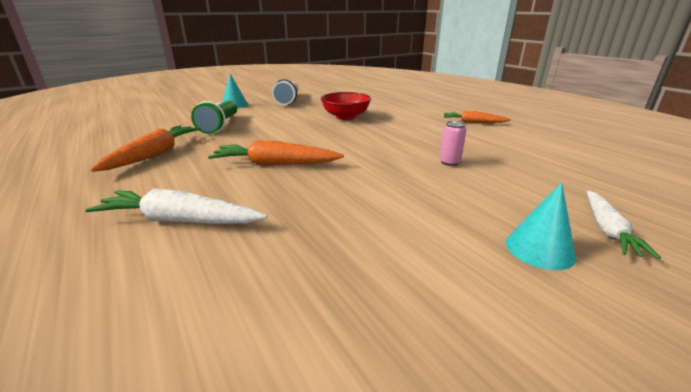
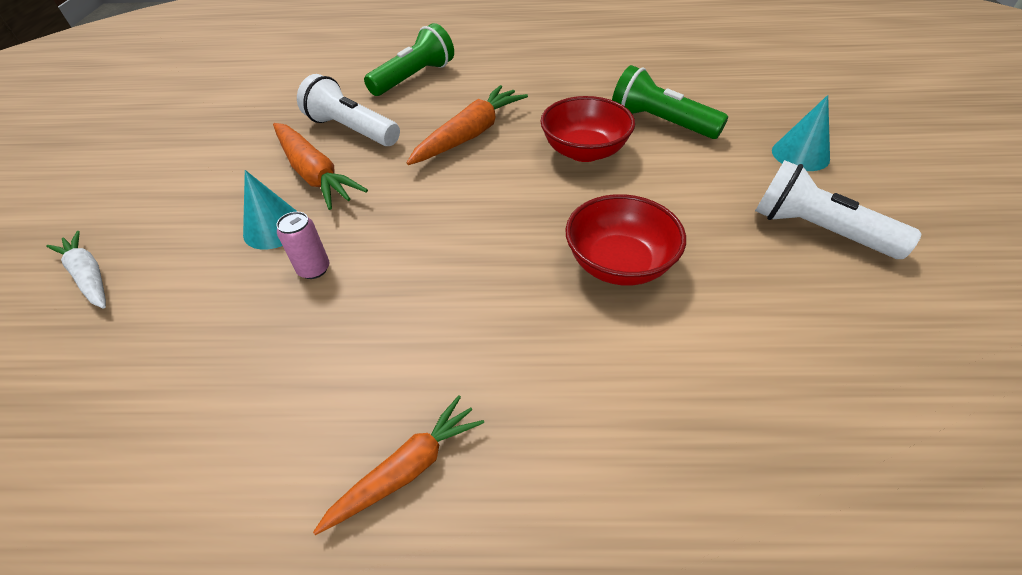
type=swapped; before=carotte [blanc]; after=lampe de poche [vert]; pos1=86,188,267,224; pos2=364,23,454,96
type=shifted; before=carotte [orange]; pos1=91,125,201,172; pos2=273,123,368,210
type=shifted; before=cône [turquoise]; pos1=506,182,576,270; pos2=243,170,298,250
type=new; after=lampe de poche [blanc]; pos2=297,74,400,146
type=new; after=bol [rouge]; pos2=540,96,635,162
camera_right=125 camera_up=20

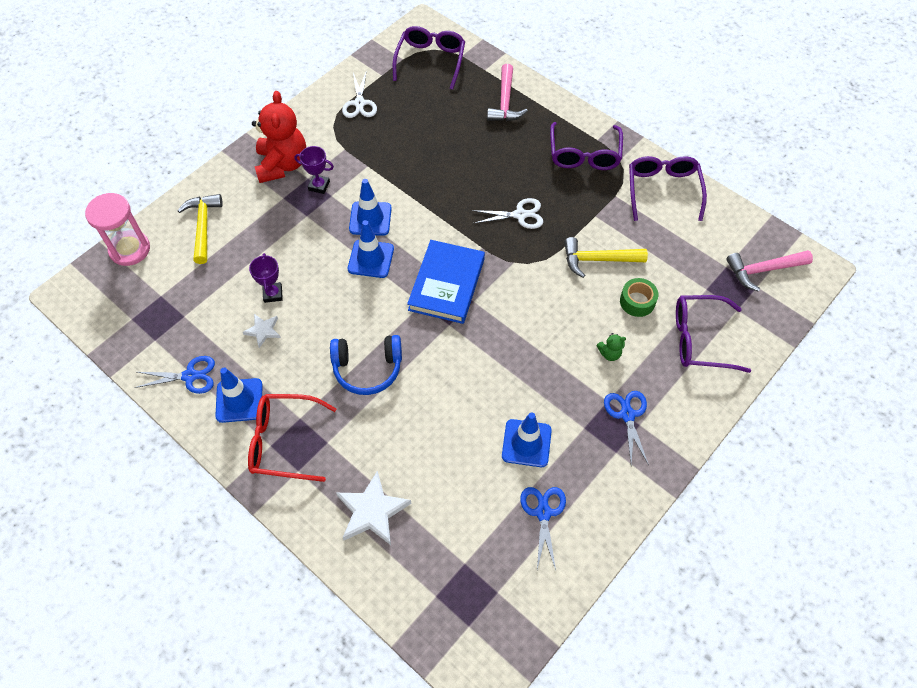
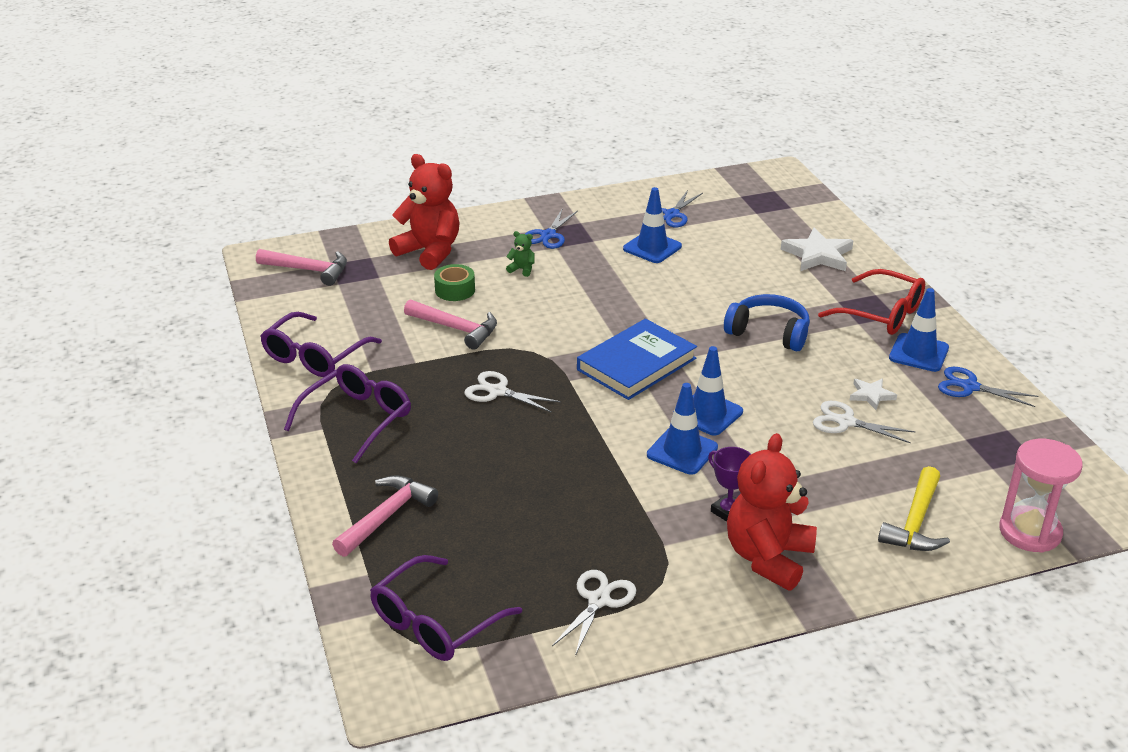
type=swapped; before=trophée [violet]; after=ciseaux [blanc]; pos1=249,253,283,303; pos2=813,401,916,443
type=repainted; before=marteau [jaune]; after=marteau [rose]; pos1=564,237,648,278; pos2=404,299,497,350
type=swapped; before=lunettes [violet]; after=ours en peluche [rouge]; pos1=676,295,751,373; pos2=389,154,460,270
camera_right=-150 camera_up=-25

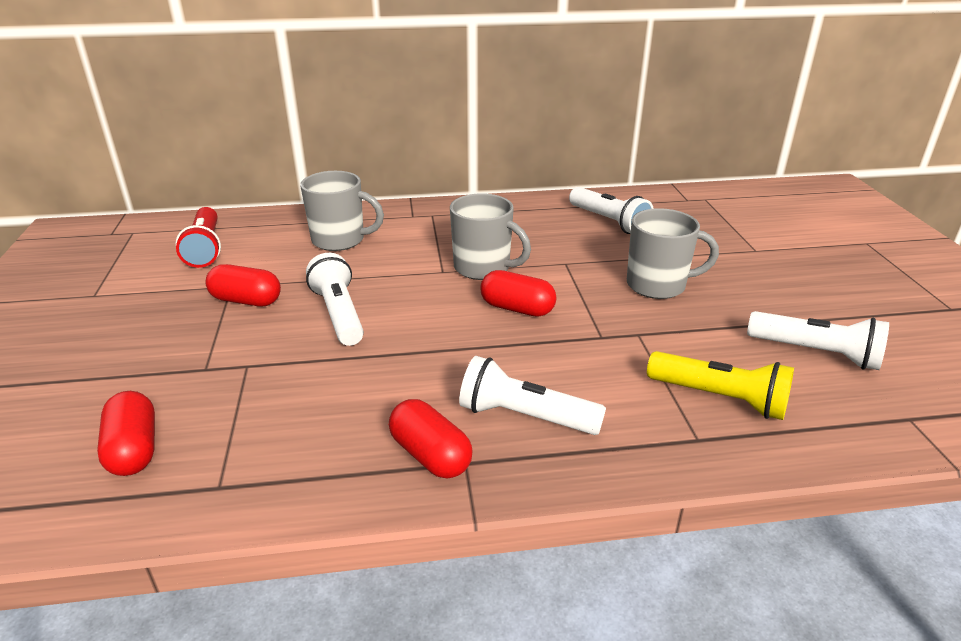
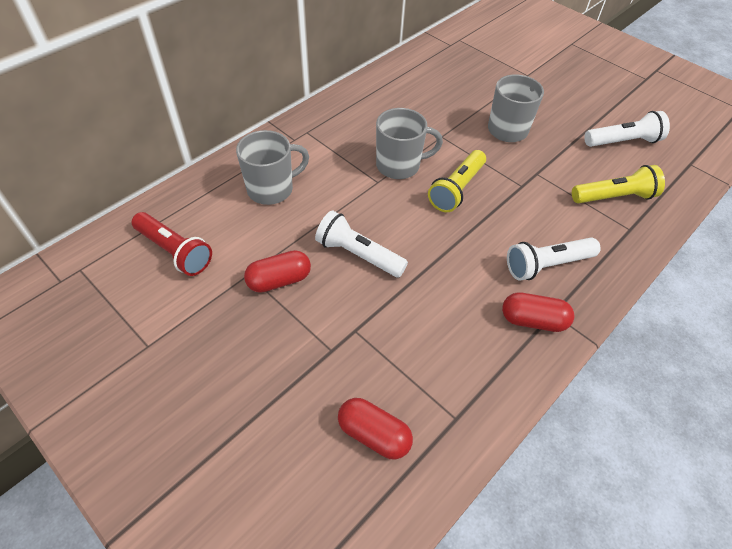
type=swapped; before=gélule [rouge]; after=lampe de poche [jaune]; pos1=480,270,556,317; pos2=428,150,486,212
type=gone; before=lampe de poche [blanc]; pos1=569,187,654,234
camera_right=-40 camera_up=20

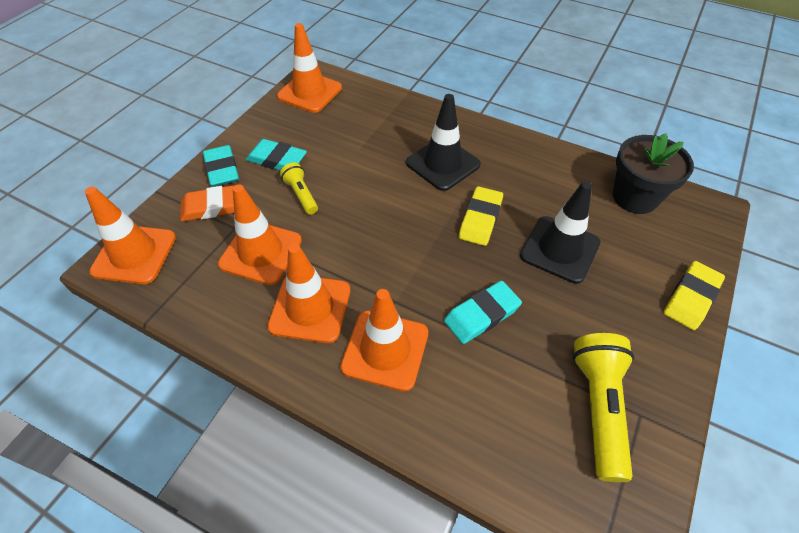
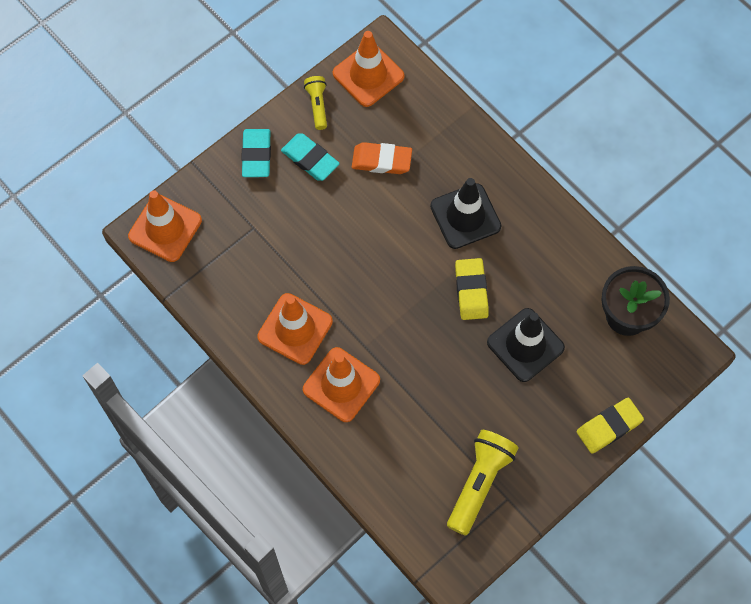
type=shifted; before=gomme [orange]; pos1=180,184,240,222; pos2=352,142,412,174
type=gone; before=cône de chantier [orange]; pos1=218,185,302,285
type=shifted; before=lampe de poche [jaune]; pos1=280,163,318,215; pos2=304,76,327,130
type=gone; before=gomme [turquoise]; pos1=444,281,522,344
type=rotated; before=gomme [jaune]; pos1=459,186,503,246; pos2=455,258,489,320; turn=-45
camera_right=20 camera_up=15

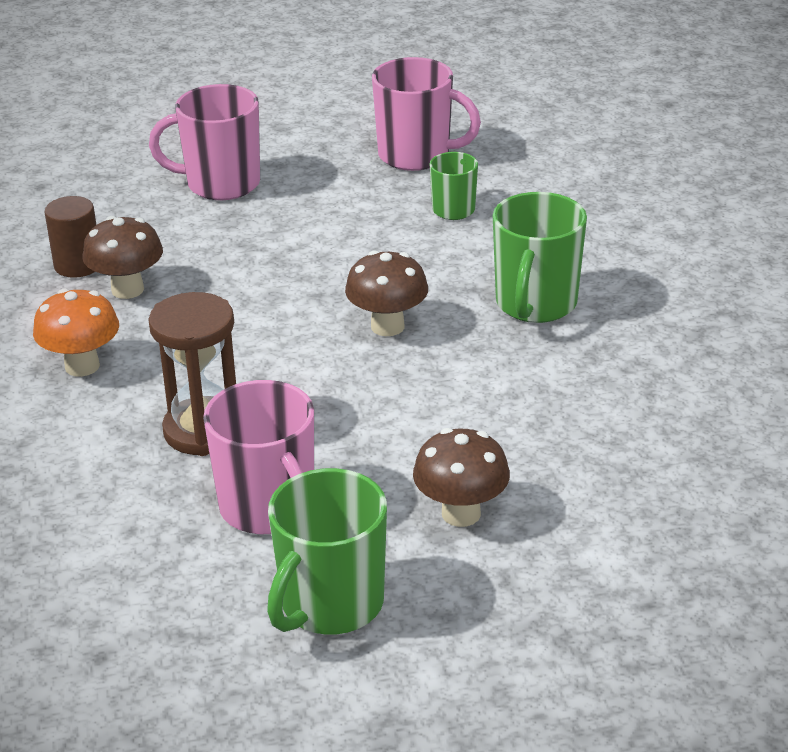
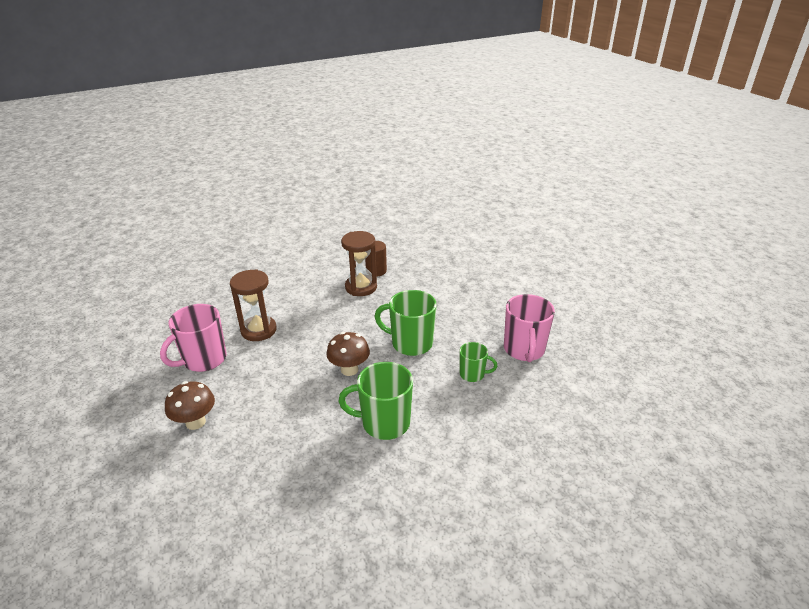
type=gone; before=champignon [orange]; pos1=33,289,119,377
type=swapped; before=champignon [marron]; after=sablier [marron]; pos1=82,216,163,299; pos2=341,231,377,296
type=gone; before=tasse [rose]; pos1=149,84,260,200
type=shifted; before=tasse [vert]; pos1=267,468,387,635; pos2=374,290,437,356
camera_right=75 camera_up=0

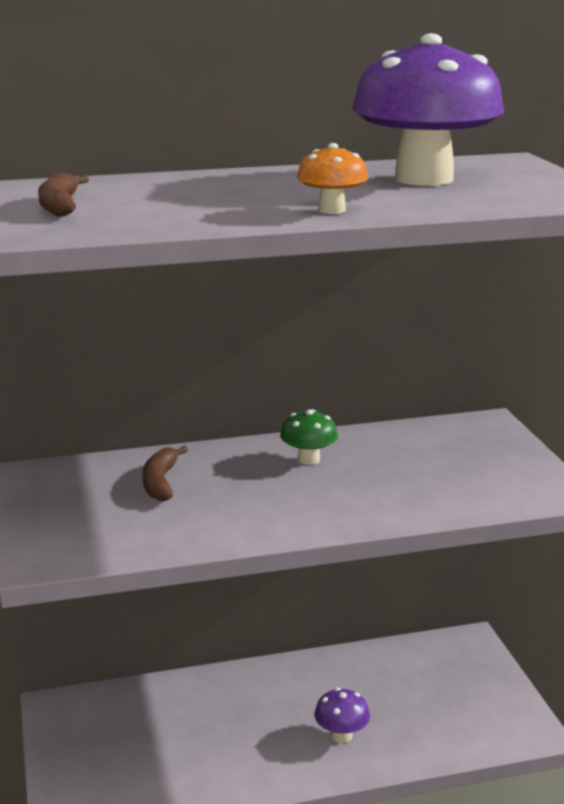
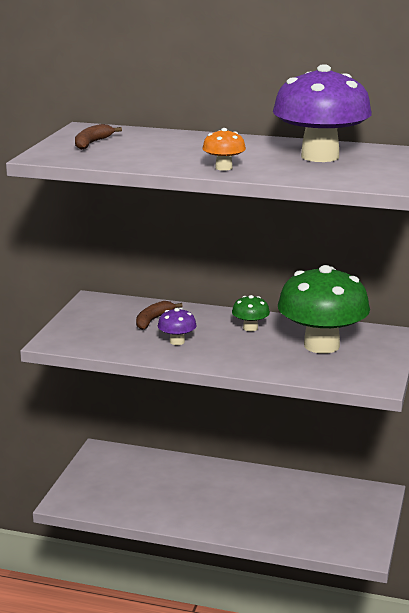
type=shifted; before=champignon [violet]; pos1=314,688,370,743; pos2=158,308,197,345
type=new; after=champignon [vert]; pos2=278,265,370,354
camera_right=30 camera_up=0

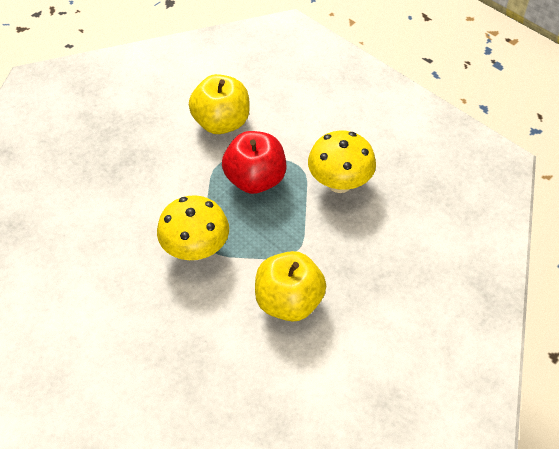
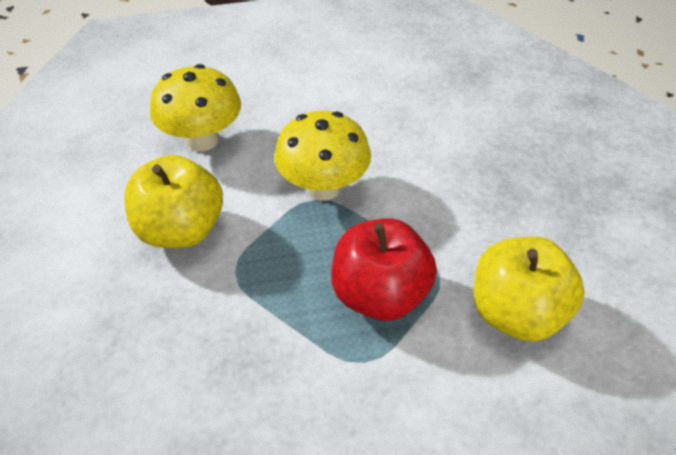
type=shifted; before=champignon [jaune]; pos1=308,131,376,193; pos2=150,64,241,151
camera_right=125 camera_up=-5

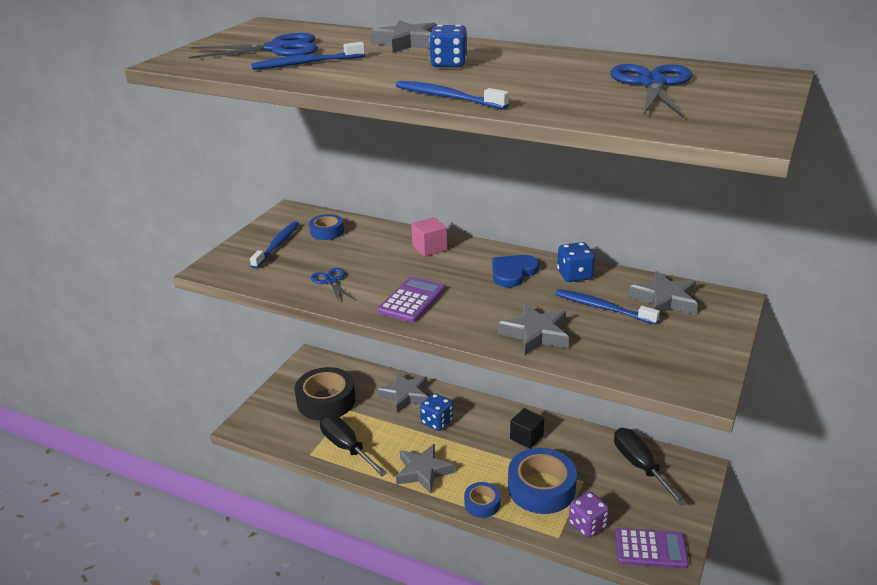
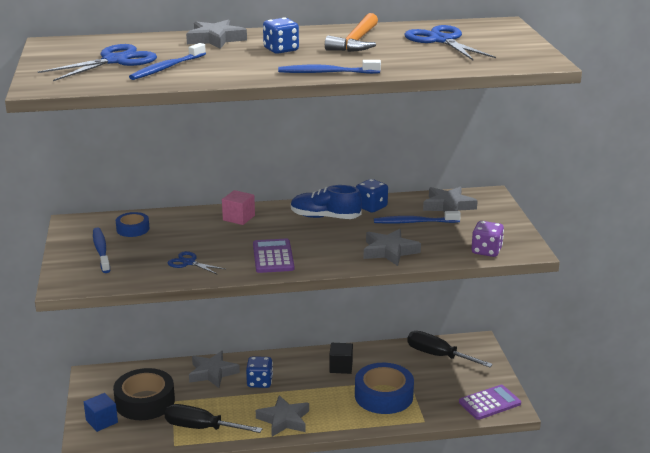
type=gone; before=ruban adhésif [bleu]; pos1=464,482,500,518
type=swapped; before=cœur [bleu]; after=chaussure [bleu]; pos1=492,255,539,287; pos2=291,185,362,219
type=shifted; before=dé [violet]; pos1=569,492,609,538; pos2=471,221,504,257
type=new; after=cube [bleu]; pos2=84,393,118,432
type=new; after=marteau [orange]; pos2=325,13,378,52
camera_right=-35 camera_up=-5

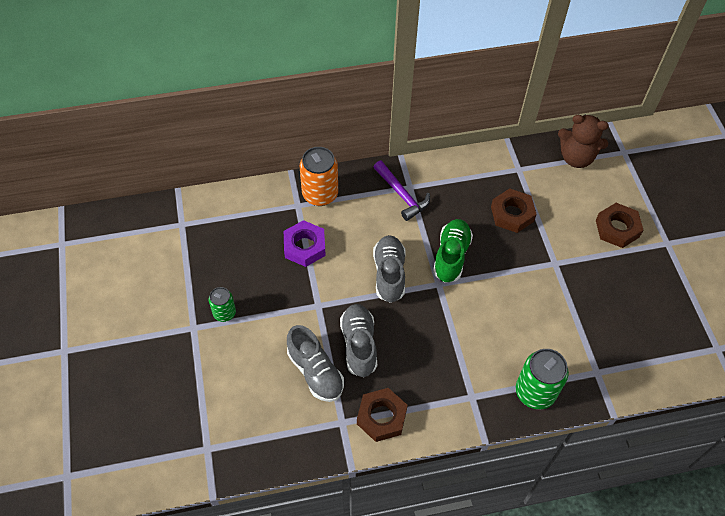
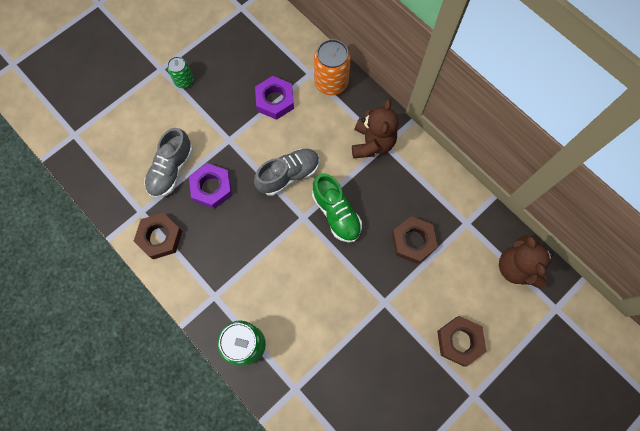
type=swapped; before=chaussure [gris]; after=écrou [violet]; pos1=340,304,377,377; pos2=189,163,232,209
type=swapped; before=marteau [violet]; after=ours en peluche [marron]; pos1=374,161,430,221; pos2=352,99,399,158
type=rotated; before=chaussure [vert]; pos1=433,219,473,283; pos2=312,173,362,243; turn=75
camera_right=60 camera_up=15

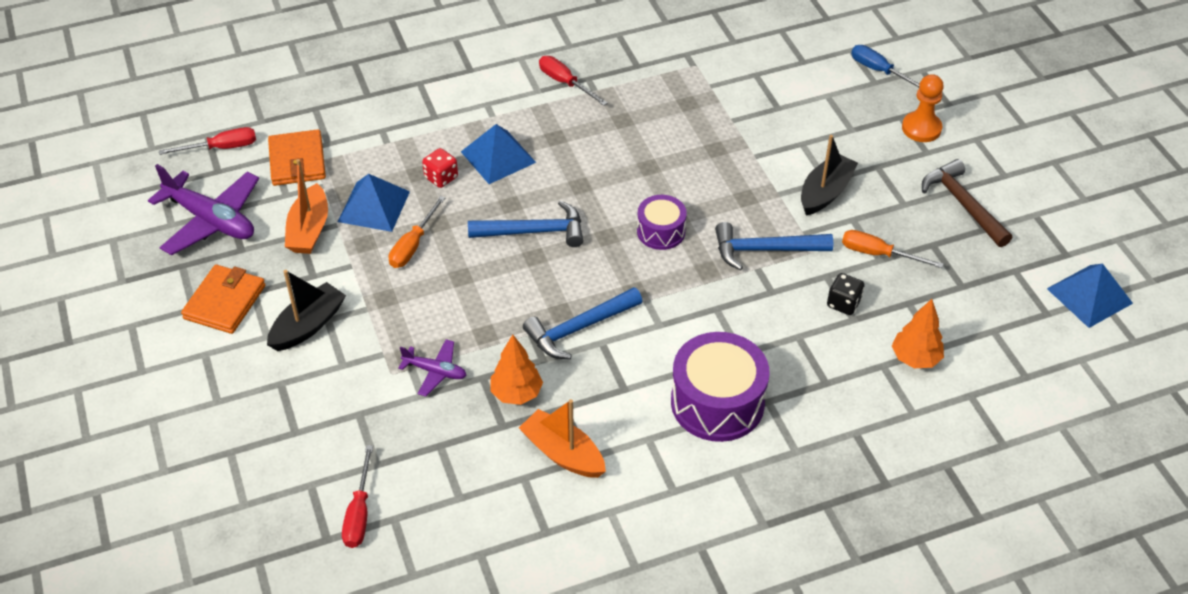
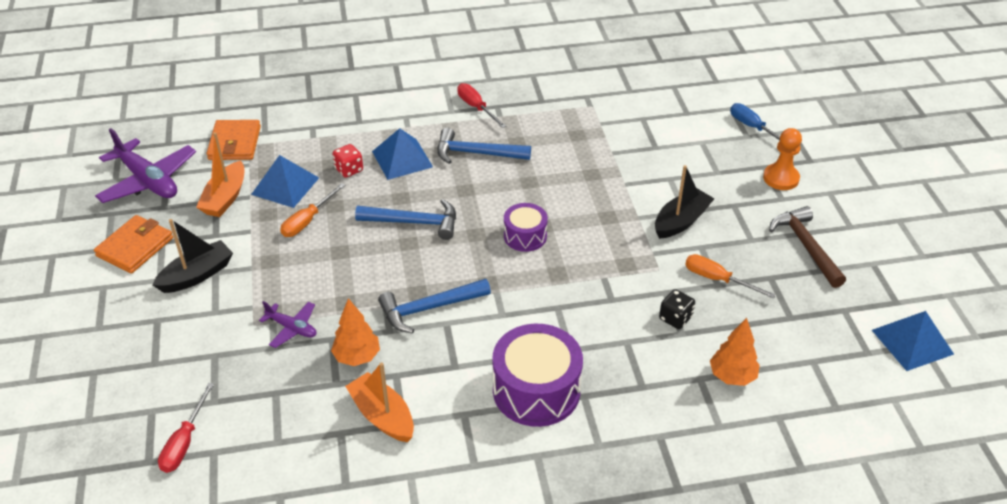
type=gone; before=tournevis [rouge]; pos1=159,127,256,155
type=shifted; before=marteau [bleu]; pos1=715,222,833,270; pos2=437,128,531,164
camera_right=10 camera_up=-5

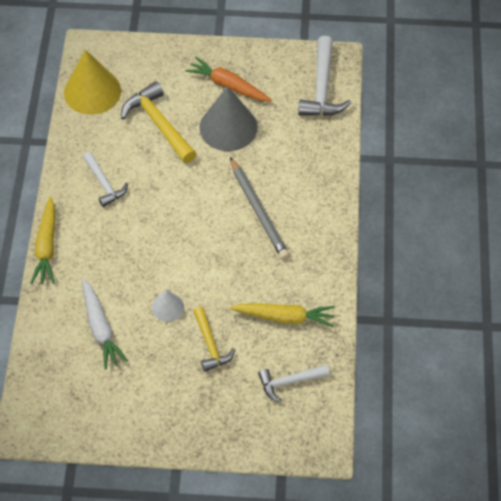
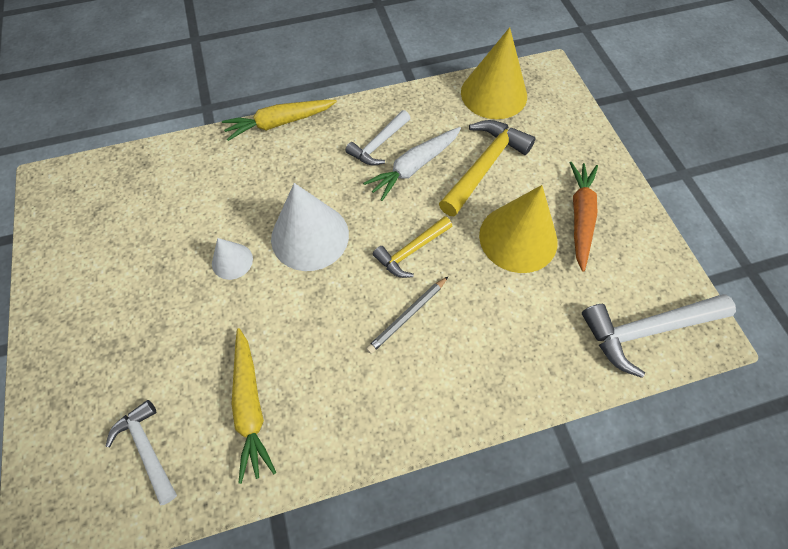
type=shifted; before=carotte [blanc]; pos1=82,278,128,370; pos2=363,127,461,201
type=shifted; before=marteau [jaune]; pos1=193,307,235,371; pos2=373,216,452,278
type=repainted; before=cône [gris]; after=cône [jaune]; pos1=199,86,258,151; pos2=479,185,558,273
type=scaled; before=crayon [gris]; pos1=230,157,289,260; pos2=366,277,448,354; scale=0.62
type=new; after=cône [blanc]; pos2=271,183,349,271
camera_right=70 camera_up=5

